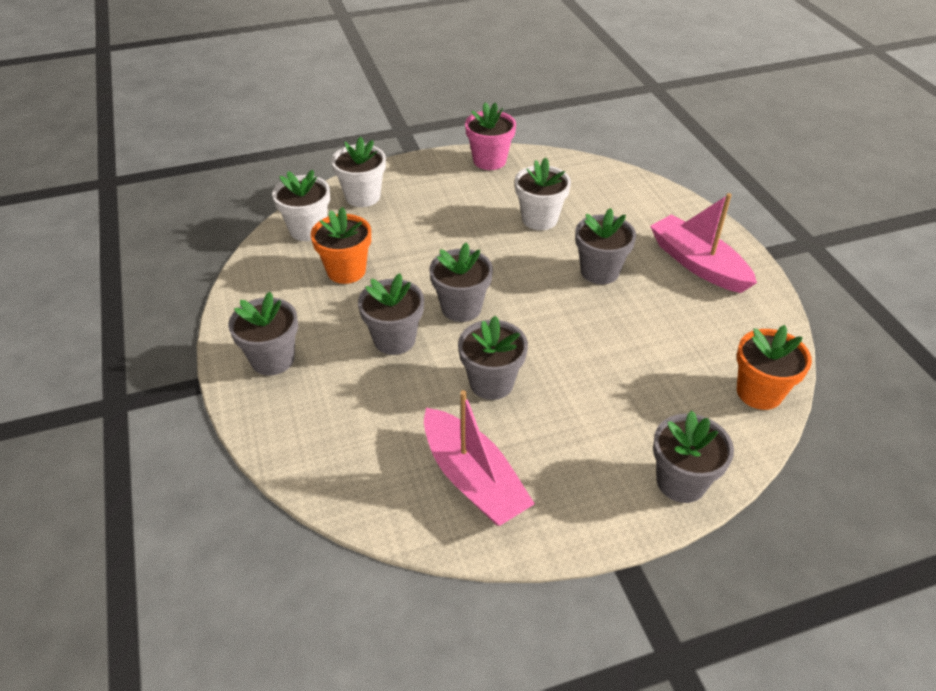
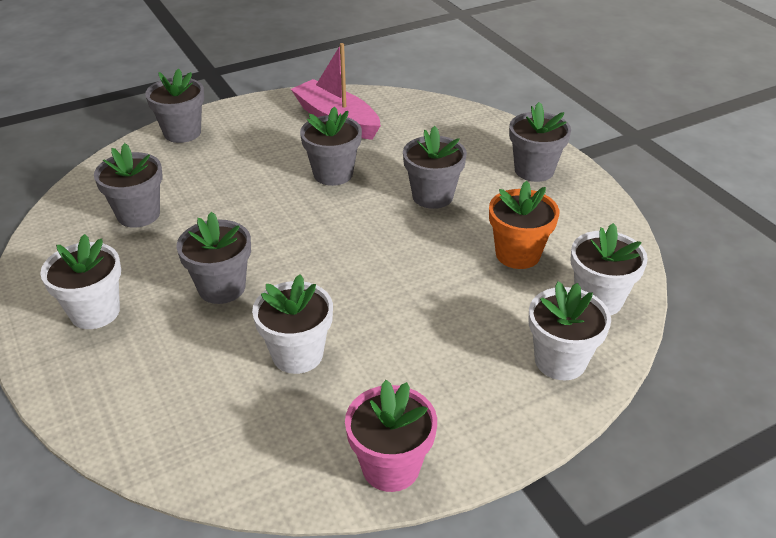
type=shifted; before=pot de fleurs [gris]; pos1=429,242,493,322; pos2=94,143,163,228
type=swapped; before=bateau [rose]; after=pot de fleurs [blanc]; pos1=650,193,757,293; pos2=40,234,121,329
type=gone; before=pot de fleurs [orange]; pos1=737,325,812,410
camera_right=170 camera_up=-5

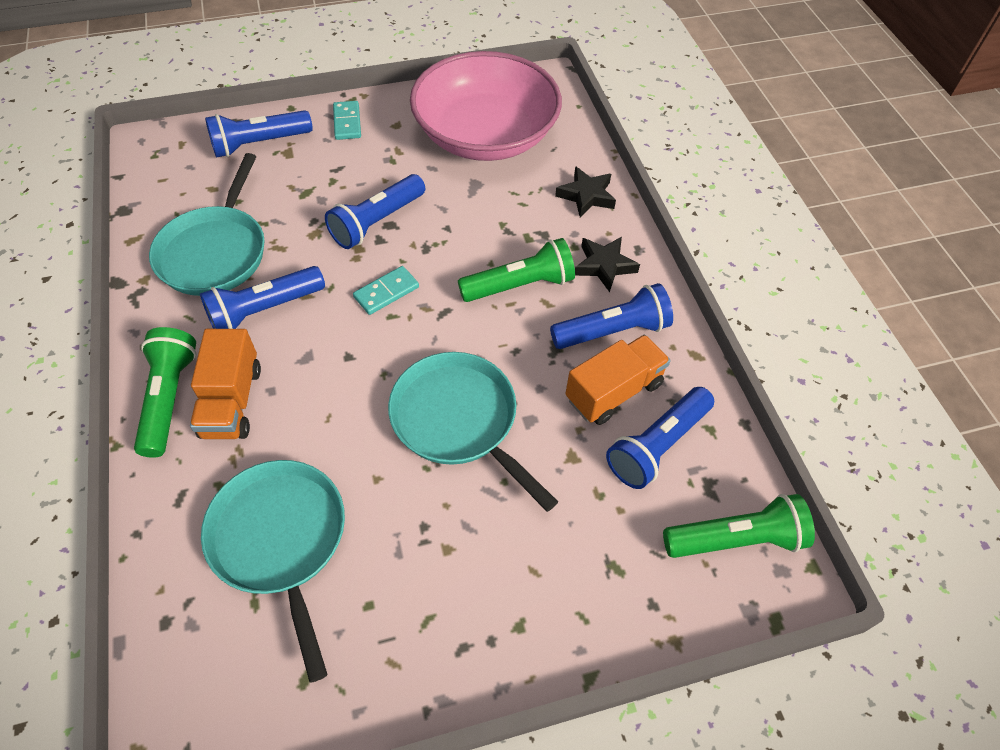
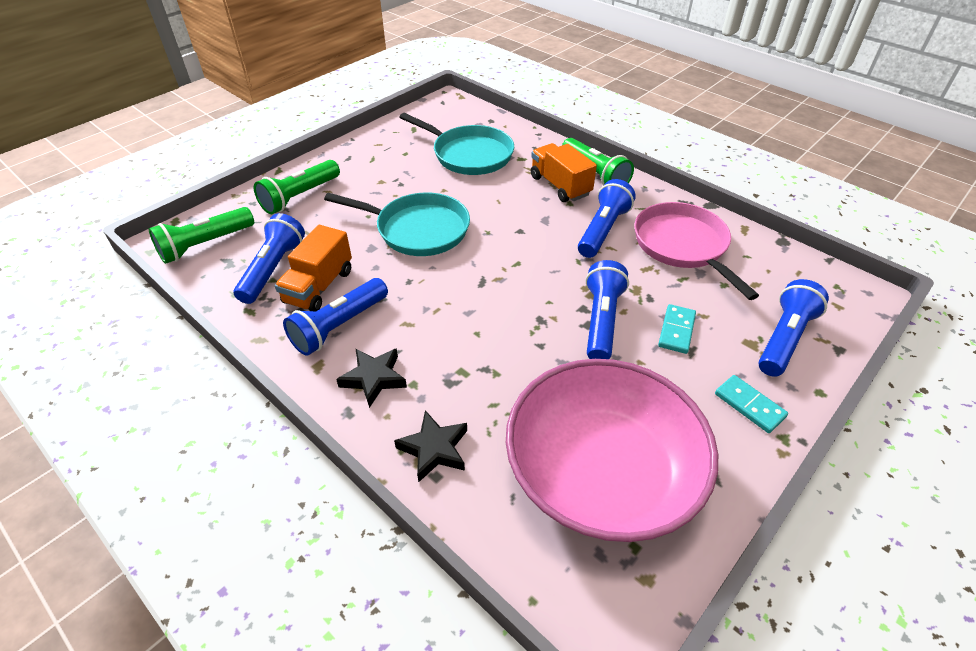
type=repainted; before=poêle [turquoise]; after=poêle [rose]; pos1=149,153,265,296; pos2=634,202,759,300
type=shifted; before=domino [turquoise]; pos1=353,266,419,315; pos2=658,304,696,354
type=shifted; before=lampe de poche [vert]; pos1=458,238,575,302; pos2=254,160,340,214
camera_right=150 camera_up=-10

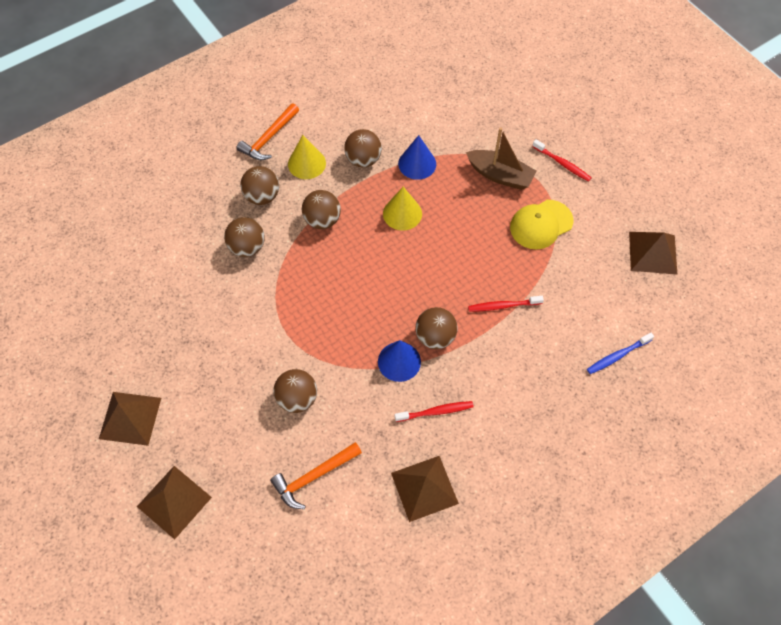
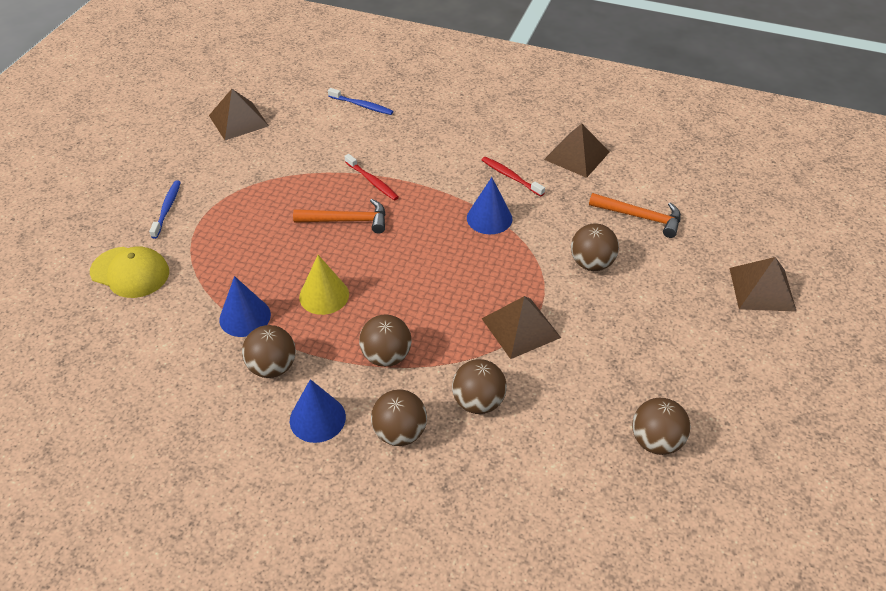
type=shifted; before=pyramide [marron]; pos1=99,392,161,446; pos2=482,296,561,359
type=shifted; before=marteau [orange]; pos1=237,103,299,160; pos2=293,199,386,234
type=repainted; before=cône [jaune]; after=cône [bleu]; pos1=288,135,326,179; pos2=290,379,346,443
type=shifted; before=balle [marron]; pos1=416,307,457,349; pos2=632,398,691,455
type=gone; before=bateau [marron]; pos1=466,128,537,190
type=shifted; before=casquette [jaune]; pos1=510,200,574,249; pos2=90,246,169,298
type=repainted; before=brosse à dents [rouge]; after=brosse à dents [bleu]; pos1=532,139,592,182; pos2=149,180,181,239
camera_right=-125 camera_up=-15

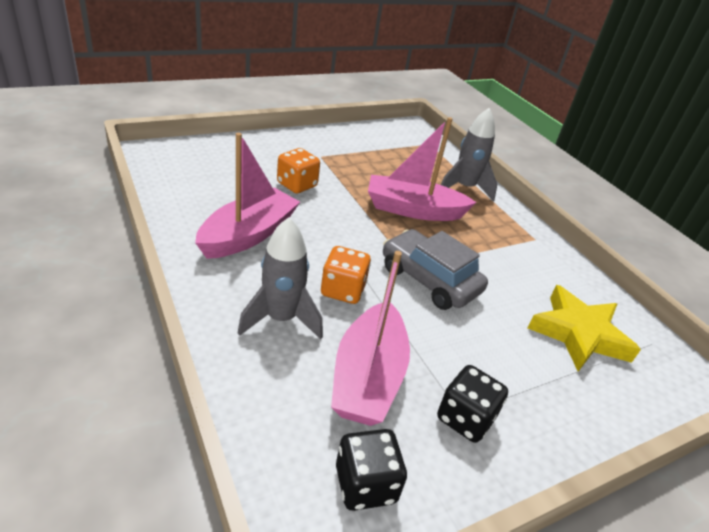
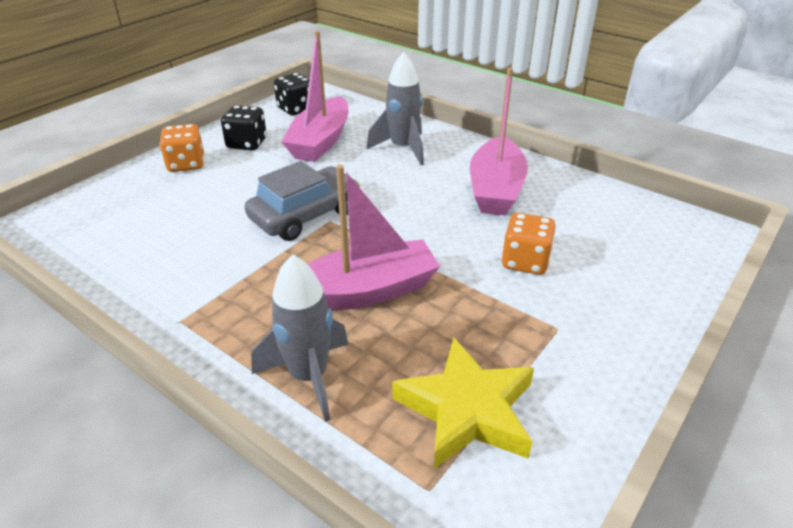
type=shifted; before=dé [orange]; pos1=321,246,371,304; pos2=159,124,204,172
type=rotated; before=bateau [rose]; pos1=331,251,410,426; pos2=281,30,348,162; turn=-150
type=rotated; before=voiture [gris]; pos1=383,229,488,310; pos2=245,161,360,241; turn=-60
type=shifted; before=étoile [jaune]; pos1=528,285,641,372; pos2=392,338,534,469
camera_right=160 camera_up=0

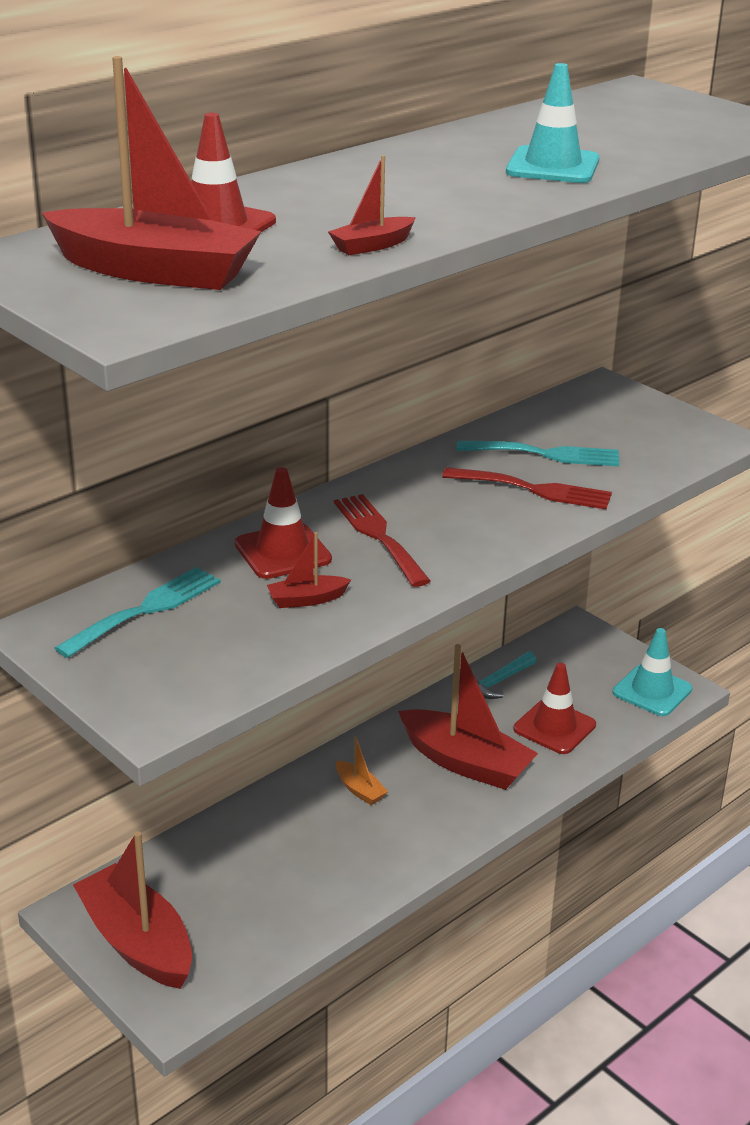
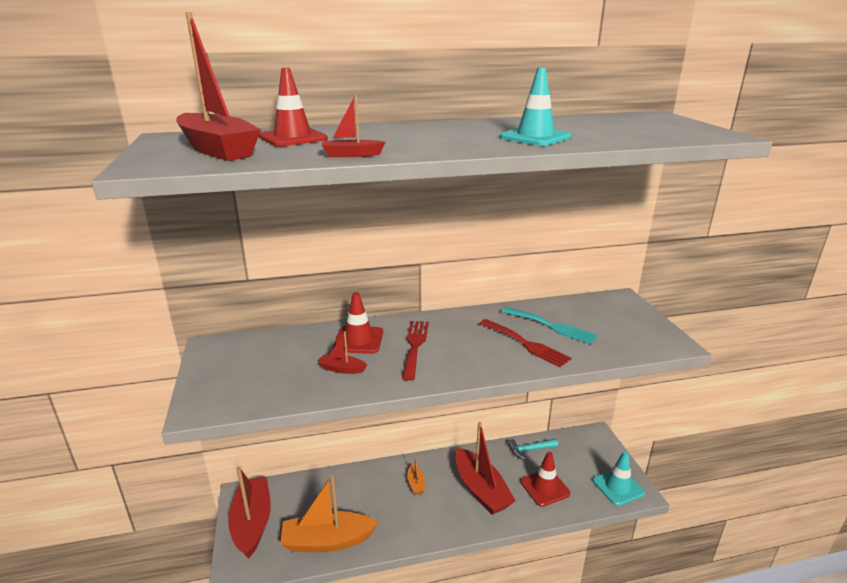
type=gone; before=fourchette [turquoise]; pos1=55,567,221,658
type=new; after=bateau [orange]; pos2=280,475,379,552
camera_right=30 camera_up=-5

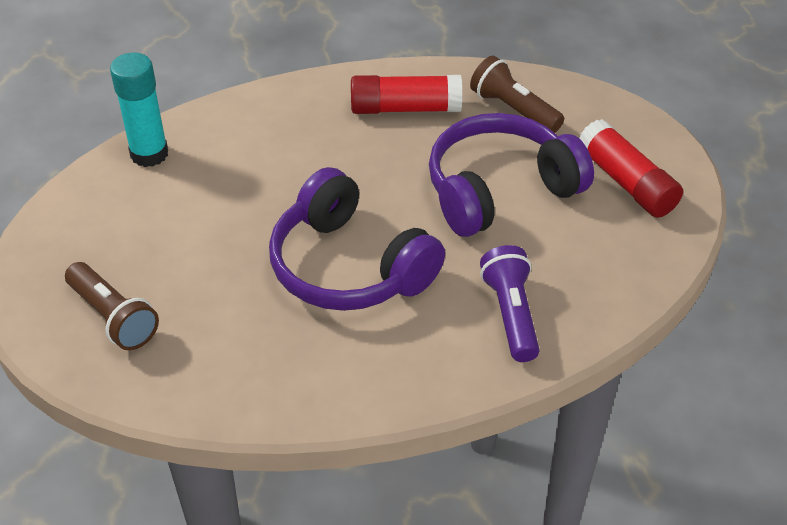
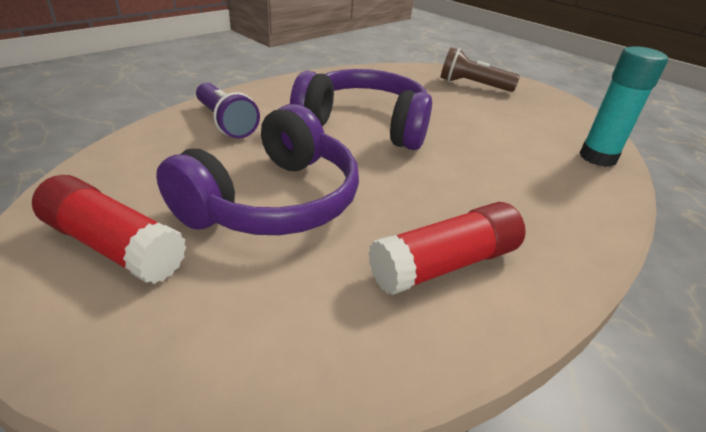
type=gone; before=lampe de poche [marron]; pos1=470,56,564,133
camera_right=150 camera_up=-10

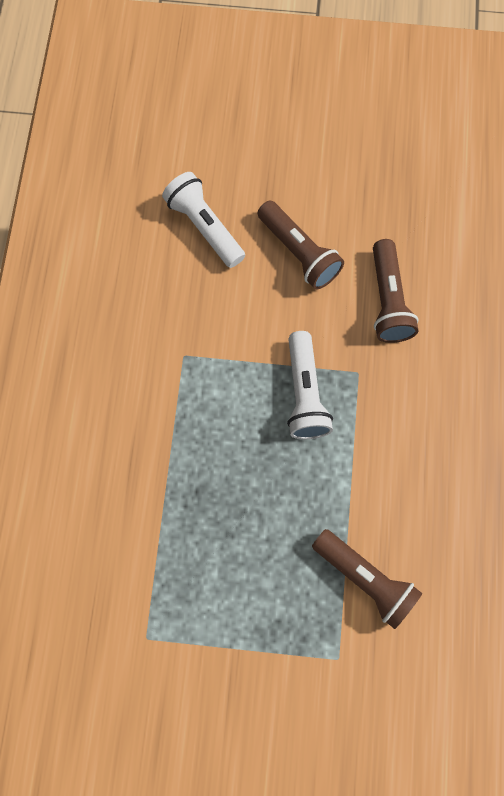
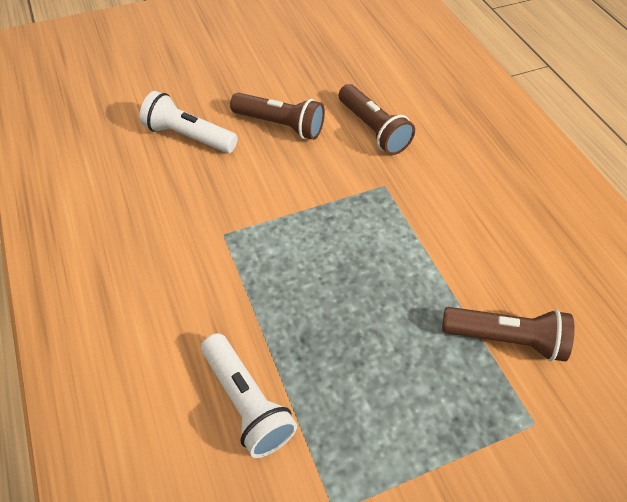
type=shifted; before=lampe de poche [blanc]; pos1=287,331,333,439; pos2=201,333,297,458
camera_right=-30 camera_up=-20

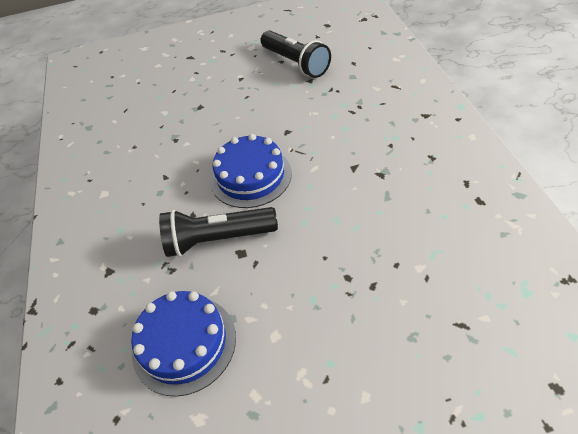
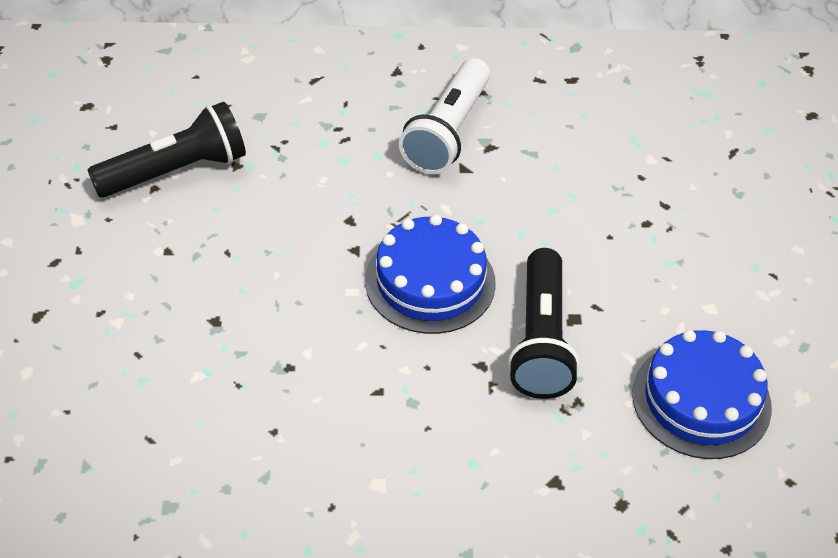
type=new; after=lampe de poche [blanc]; pos2=399,58,490,174
camera_right=-85 camera_up=0

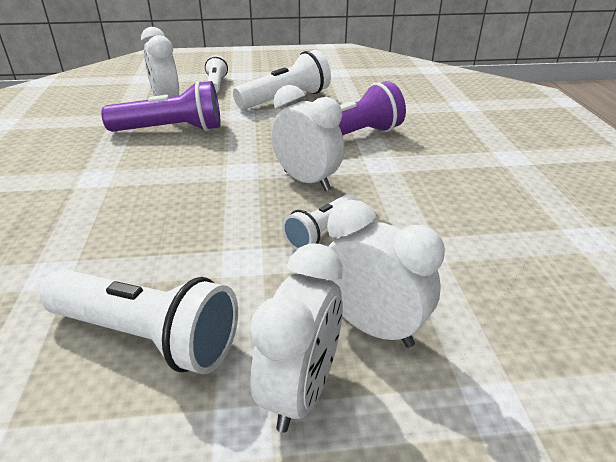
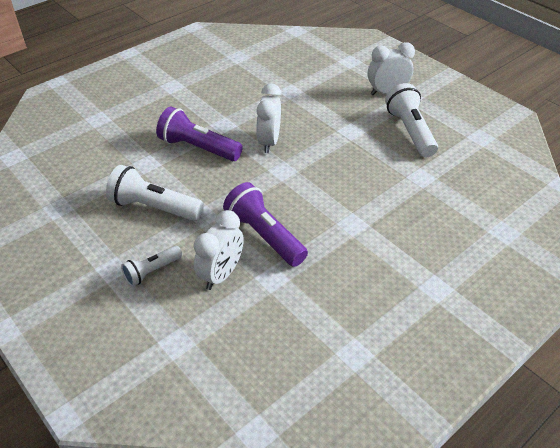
type=gone; before=lampe de poche [blanc]; pos1=282,194,357,250
type=gone; before=réveil [blanc]; pos1=327,200,445,348
camera_right=-125 camera_up=10

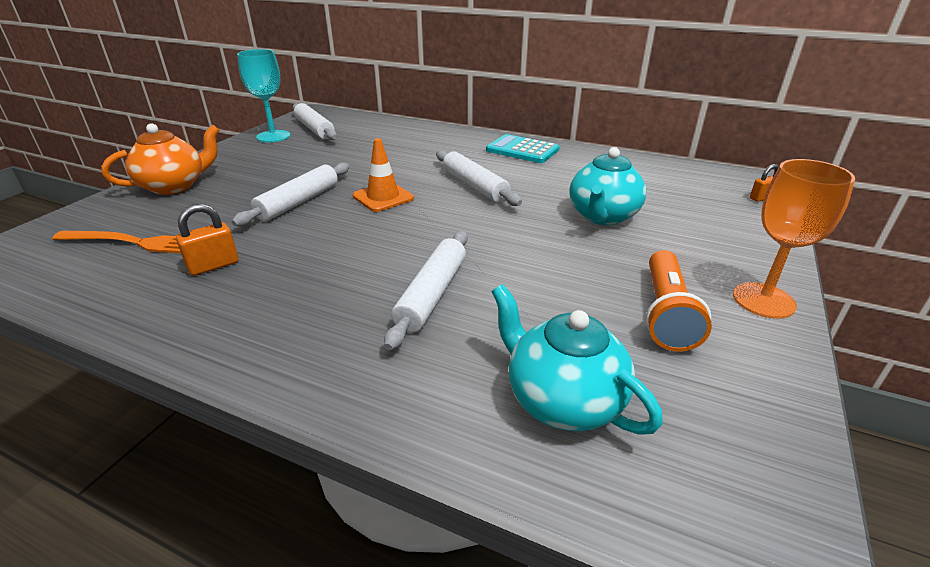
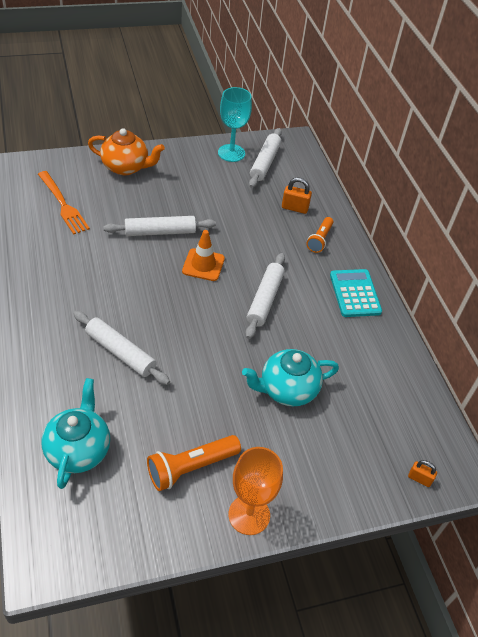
type=shifted; before=cadenas [orange]; pos1=176,204,239,276; pos2=282,177,312,214
type=rotated; before=rouleau à pâtisserie [blanc]; pos1=384,231,468,351; pos2=73,311,170,385; turn=60
type=new; after=lampe de poche [orange]; pos2=306,217,333,253
camera_right=45 camera_up=15

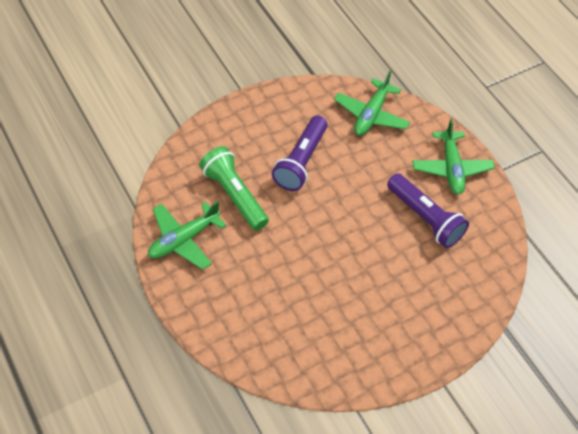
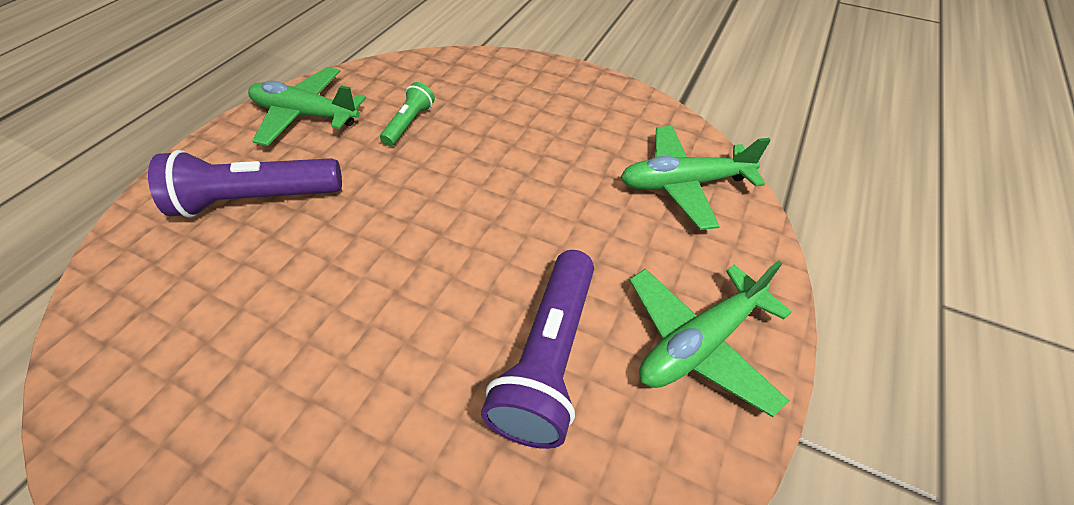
type=scaled; before=lampe de poche [vert]; pos1=199,146,269,230; pos2=380,82,435,146; scale=0.53
type=shifted; before=lampe de poche [violet]; pos1=272,115,328,191; pos2=148,150,342,218
camera_right=60 camera_up=-5

